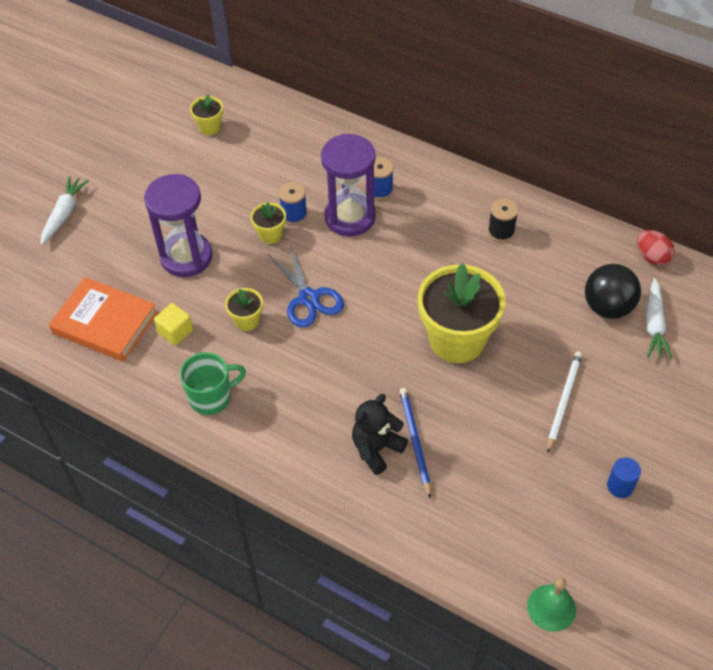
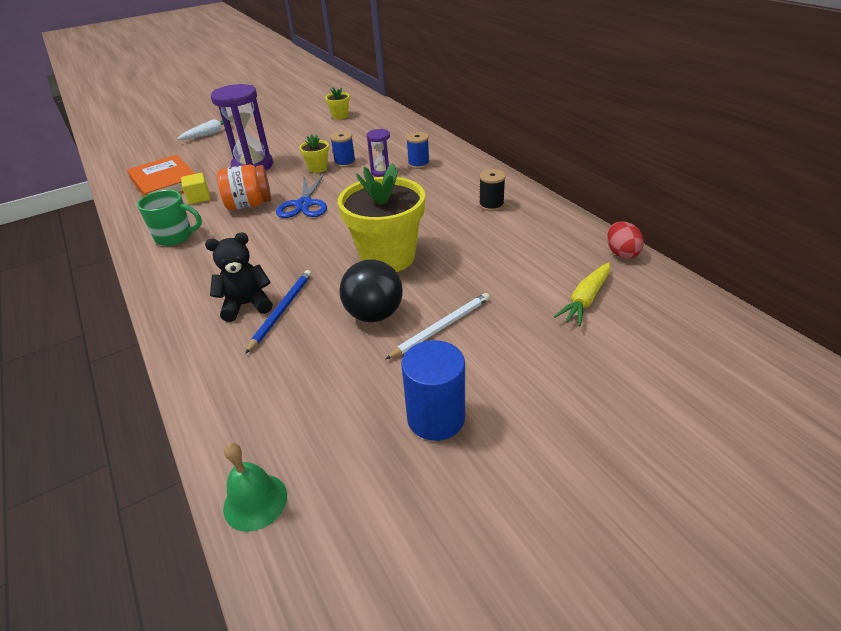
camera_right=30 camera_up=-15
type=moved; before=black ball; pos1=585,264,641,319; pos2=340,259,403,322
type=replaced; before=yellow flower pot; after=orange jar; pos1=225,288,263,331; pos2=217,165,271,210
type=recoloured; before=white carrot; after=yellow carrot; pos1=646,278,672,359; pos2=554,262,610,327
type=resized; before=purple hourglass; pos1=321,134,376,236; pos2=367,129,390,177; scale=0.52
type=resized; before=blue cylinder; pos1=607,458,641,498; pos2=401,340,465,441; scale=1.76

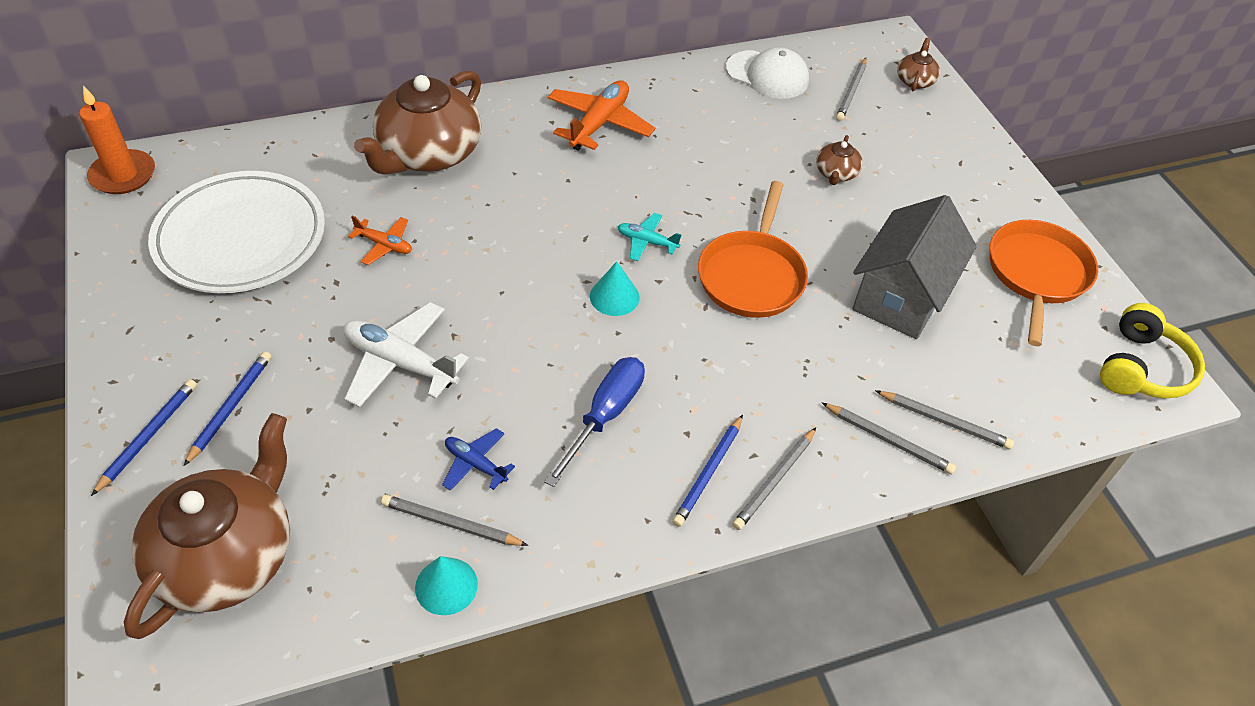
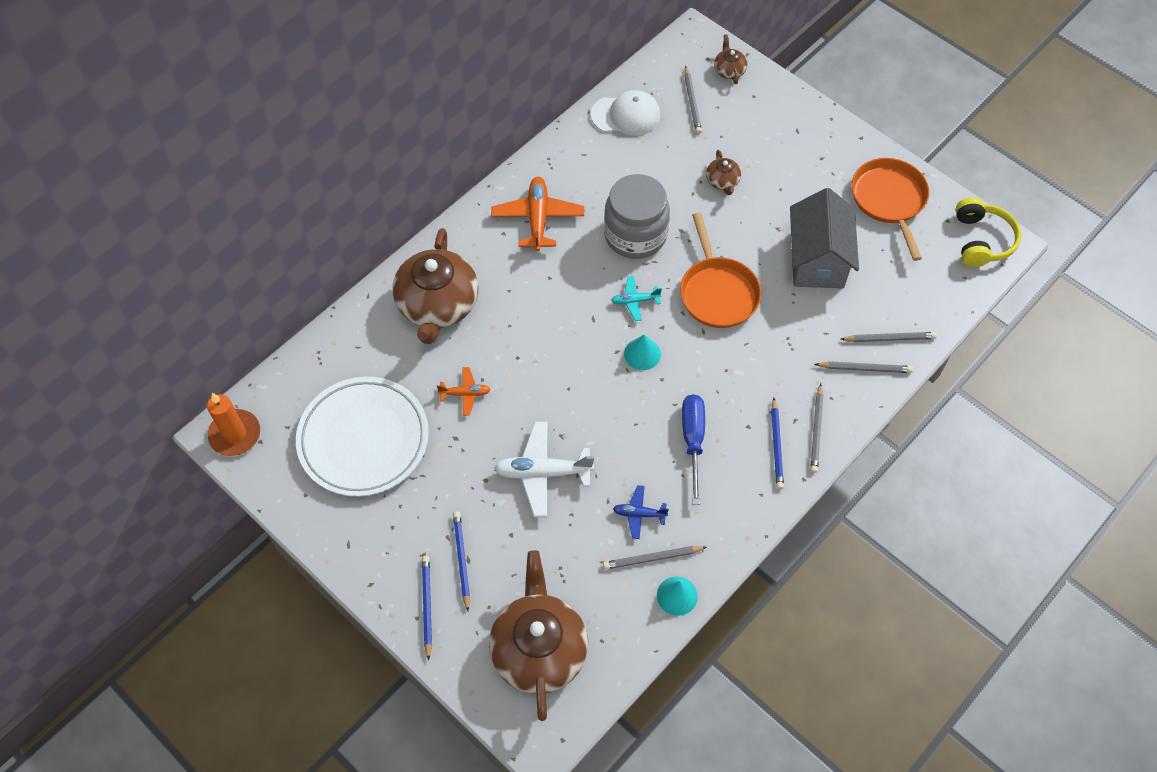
camera_right=-25 camera_up=10
type=added; after=grey jar; pos2=604,174,670,259

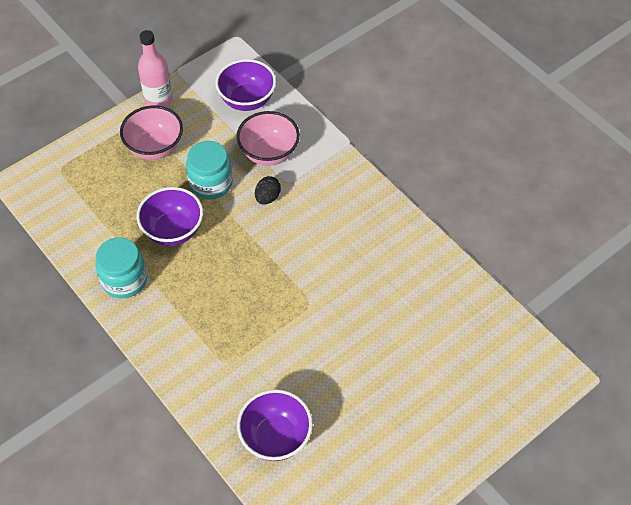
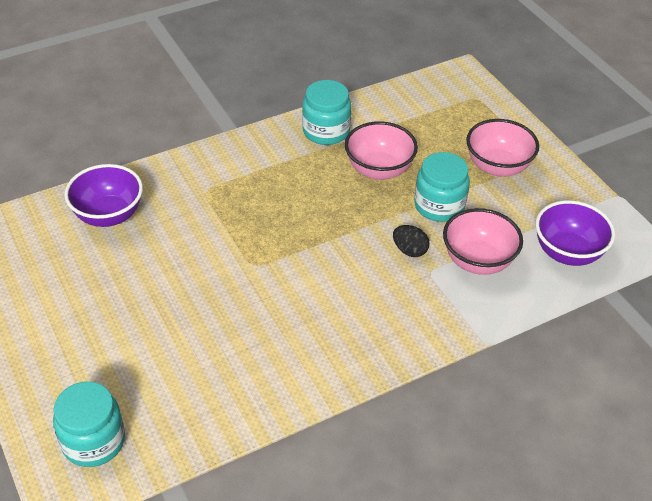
camera_right=100 camera_up=-10
type=removed; before=pink bottle; pos1=138,30,173,107
type=added; after=turquoise jar; pos2=53,381,125,467
type=recoloured; before=purple bowl; after=pink bowl; pos1=136,187,203,246; pos2=345,121,418,180

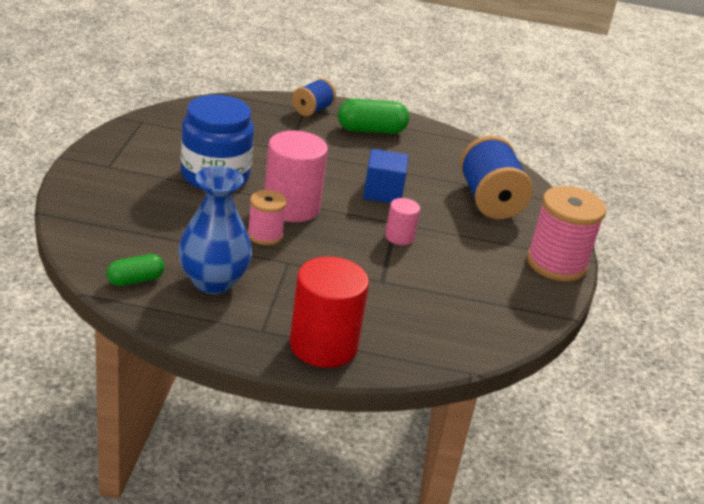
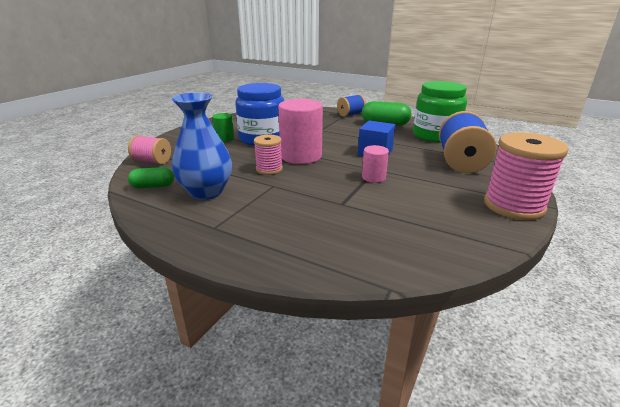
camera_right=25 camera_up=-5
type=removed; before=red cylinder; pos1=290,257,369,368
type=added; after=pink spool; pos2=128,135,171,165
type=added; after=green cylinder; pos2=212,113,234,142
type=added; after=green jar; pos2=413,81,467,143

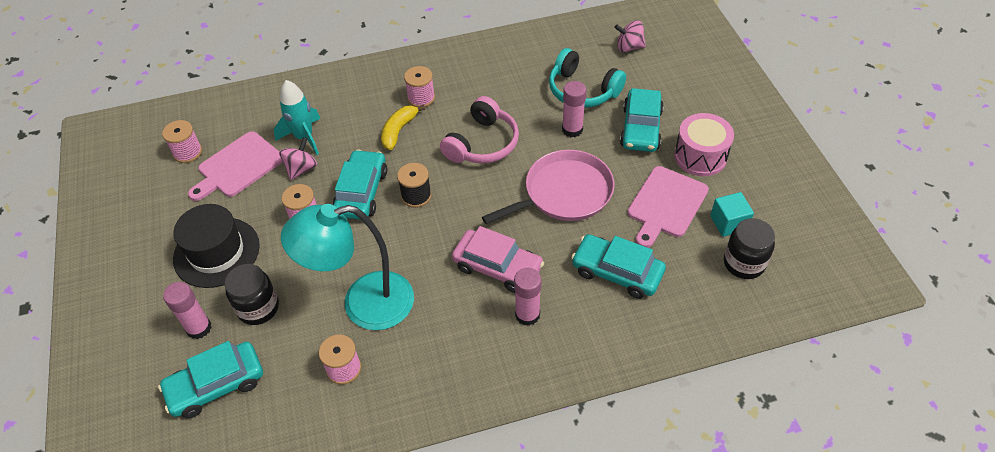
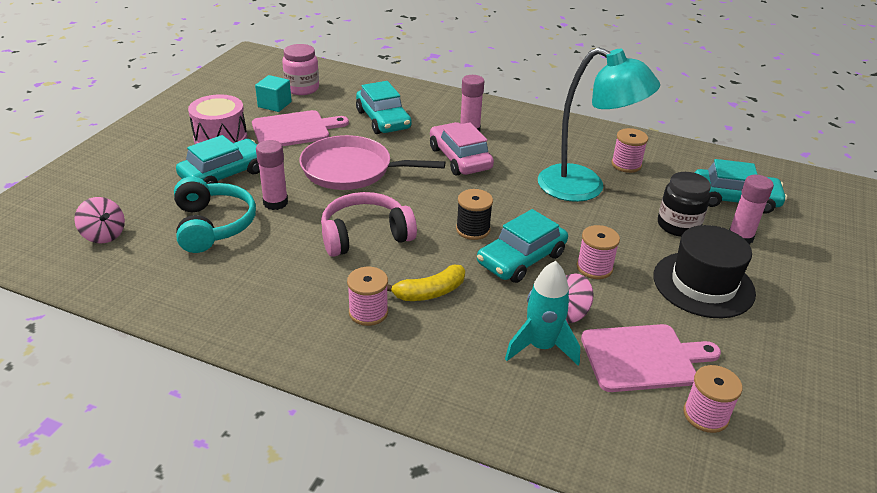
camera_right=-145 camera_up=-15
type=recoloured; before=black jar; after=pink jar; pos1=724,218,775,279; pos2=282,44,319,95

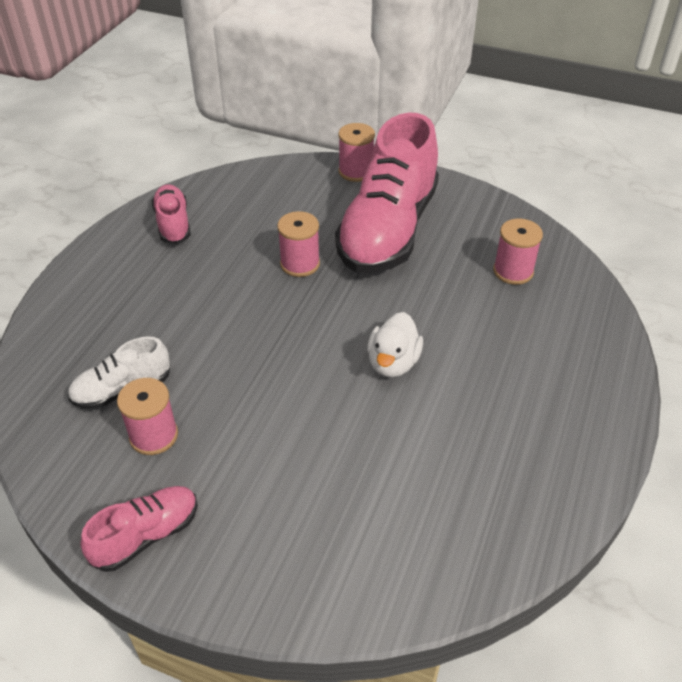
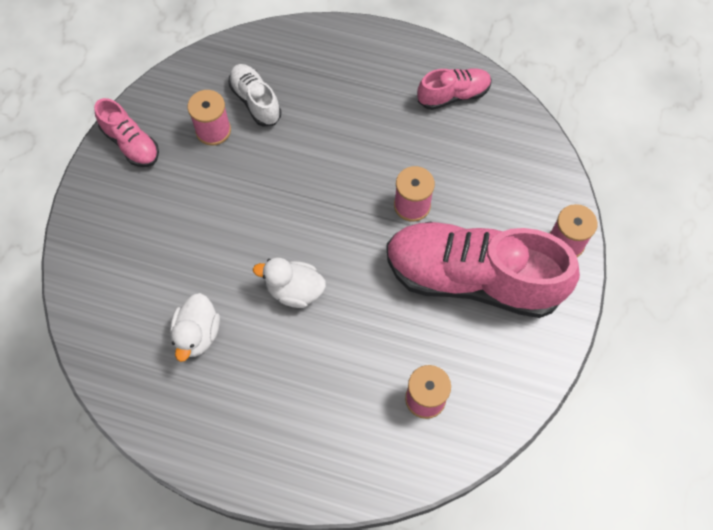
camera_right=85 camera_up=20
type=added; after=white duck; pos2=170,293,220,362

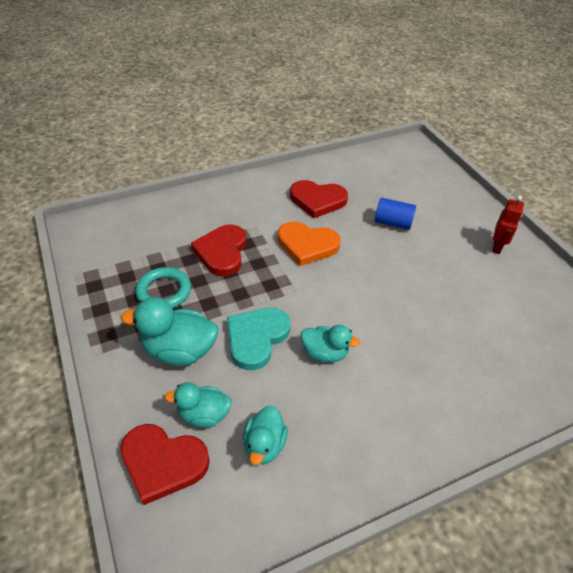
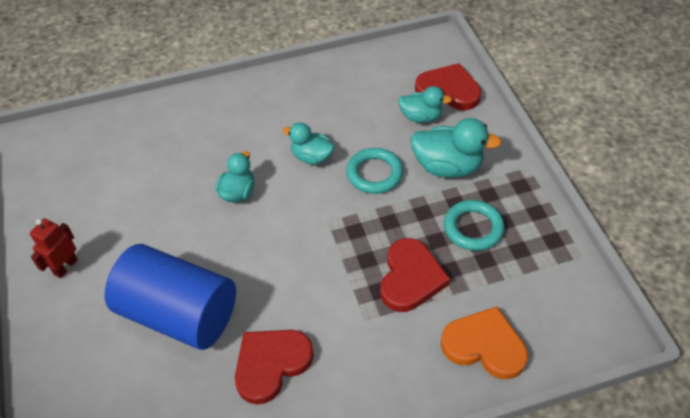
camera_right=-170 camera_up=5
type=moved; before=turquoise duck; pos1=243,406,288,465; pos2=216,151,254,203
type=moved; before=orange heart; pos1=278,222,341,266; pos2=441,306,528,380
type=replaced; before=turquoise heart; after=turquoise ring; pos1=227,308,290,370; pos2=346,148,403,194
type=turned; before=red heart; pos1=290,180,348,218; pos2=235,330,314,405; turn=-60
type=resized; before=blue cylinder; pos1=375,197,416,230; pos2=105,244,236,350; scale=2.12

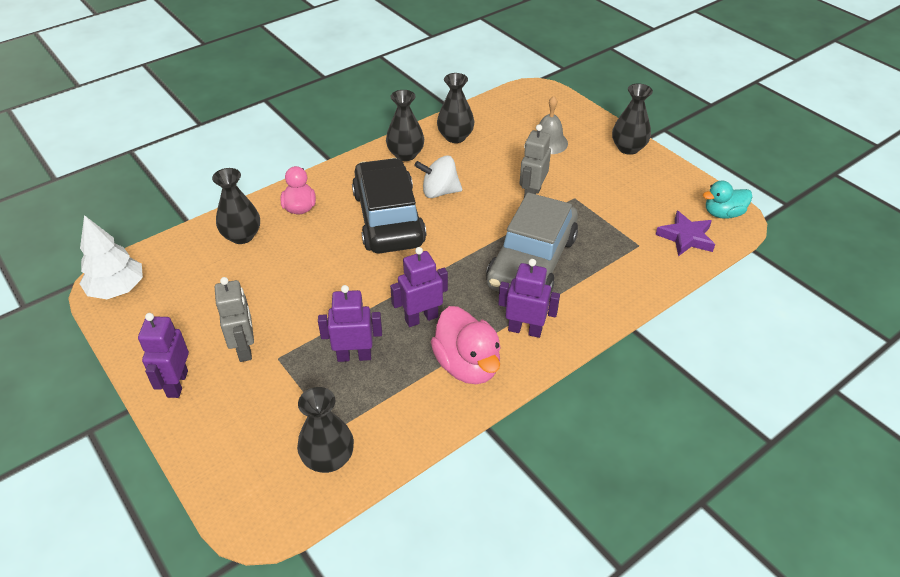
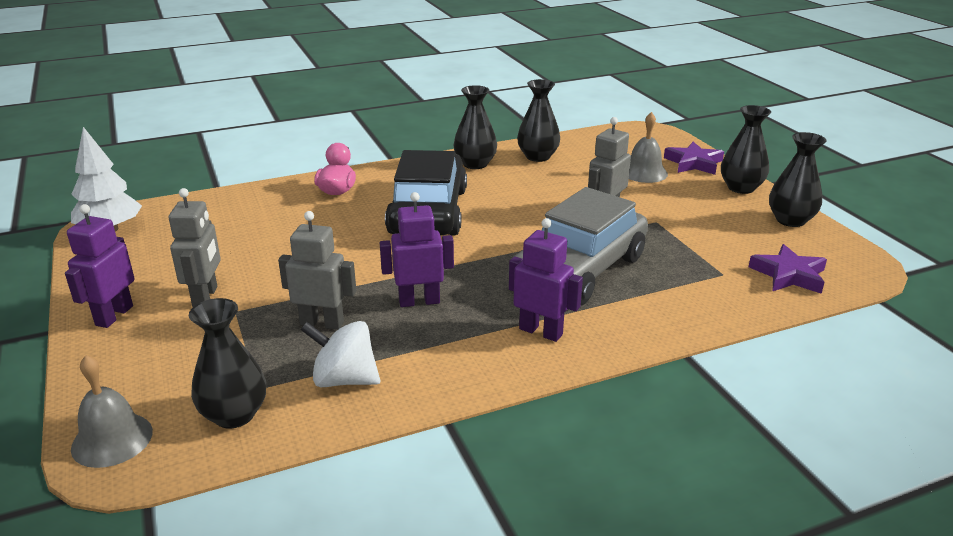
camera_right=15 camera_up=-15
type=removed; before=pink duck; pos1=431,306,501,384
type=removed; before=turquoise duck; pos1=703,180,752,219
type=added; after=grey bell; pos2=71,355,153,468
type=added; after=purple star; pos2=664,142,724,175
type=moved; before=black vase; pos1=212,168,260,244; pos2=769,132,827,227
type=moved; before=white spinning top; pos1=414,156,462,198; pos2=301,321,380,387
type=recoloured; before=purple robot; after=grey robot; pos1=318,285,382,362; pos2=278,211,356,330

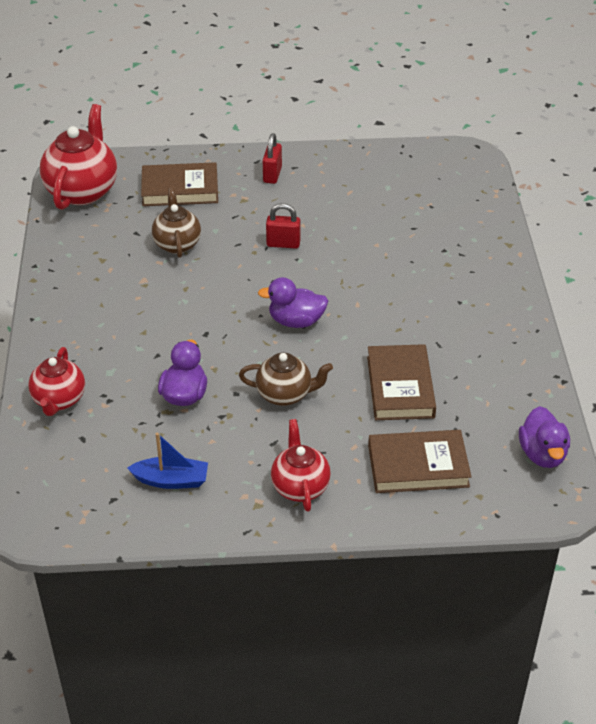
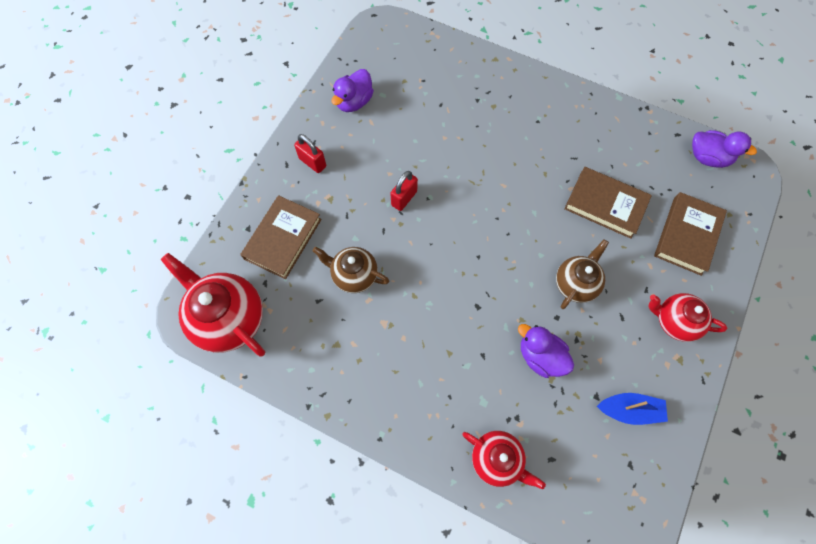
camera_right=-60 camera_up=25
type=moved; before=purple duck; pos1=258,277,328,328; pos2=331,69,374,112
type=turned; before=blue boat; pos1=127,433,208,489; pos2=597,393,668,425; turn=60

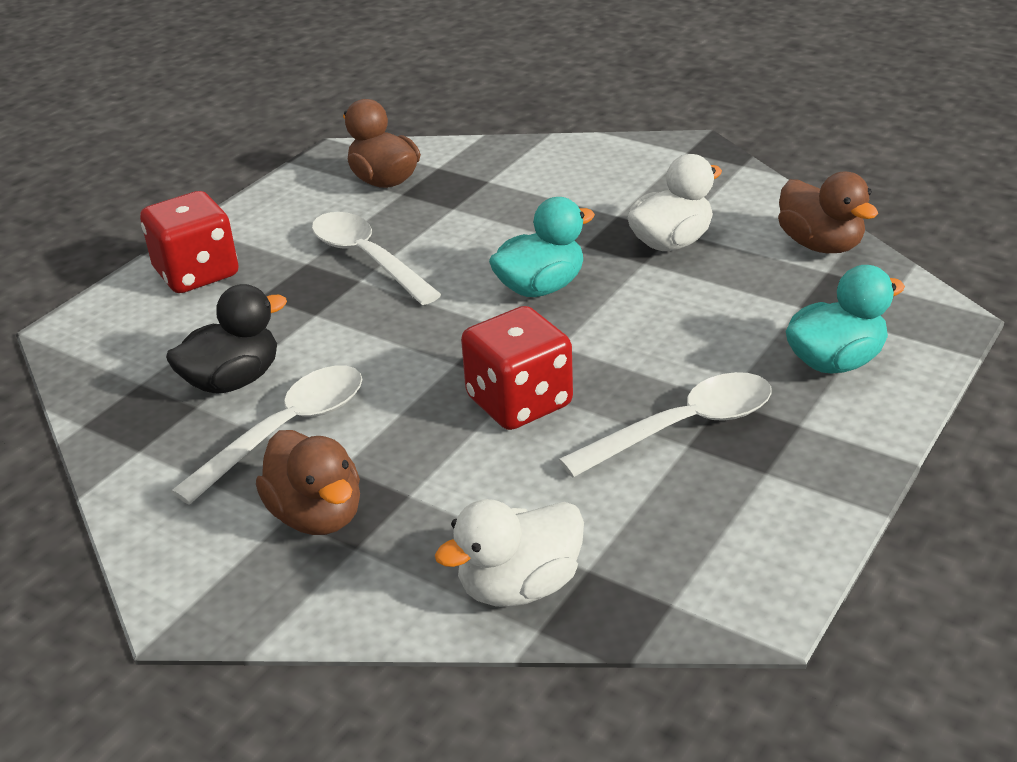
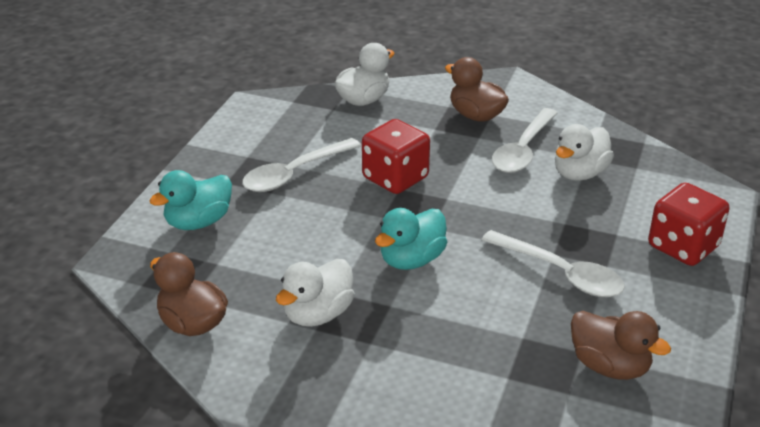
camera_right=165 camera_up=0
type=recoloured; before=black duck; after=white duck; pos1=166,284,287,393; pos2=555,124,614,181

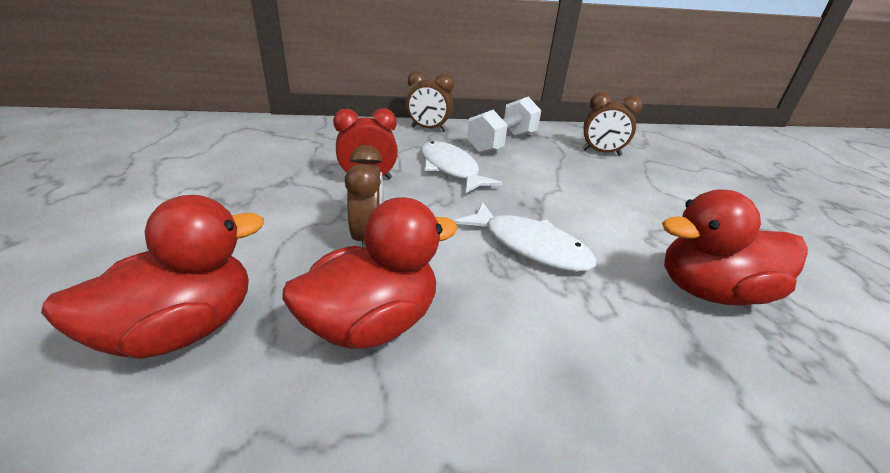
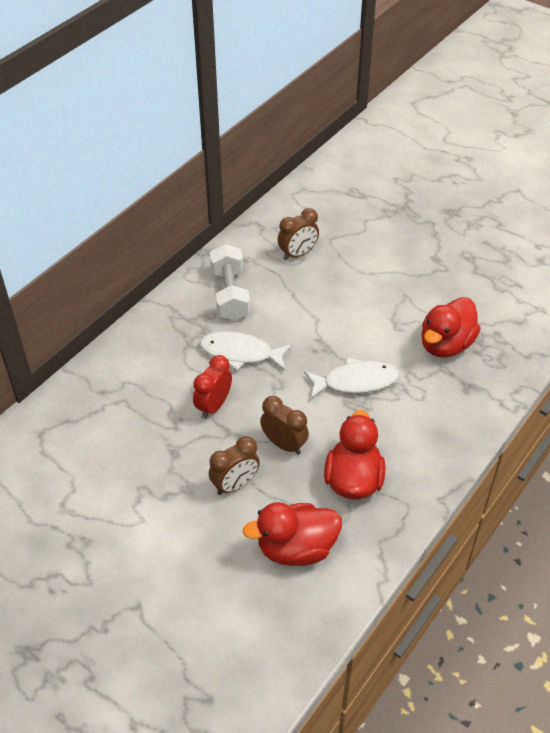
camera_right=-45 camera_up=15
type=moved; before=brown clock; pos1=406,70,454,131; pos2=209,436,260,495
type=turned; before=red duck; pos1=41,195,264,359; pos2=242,502,342,566; turn=-105

